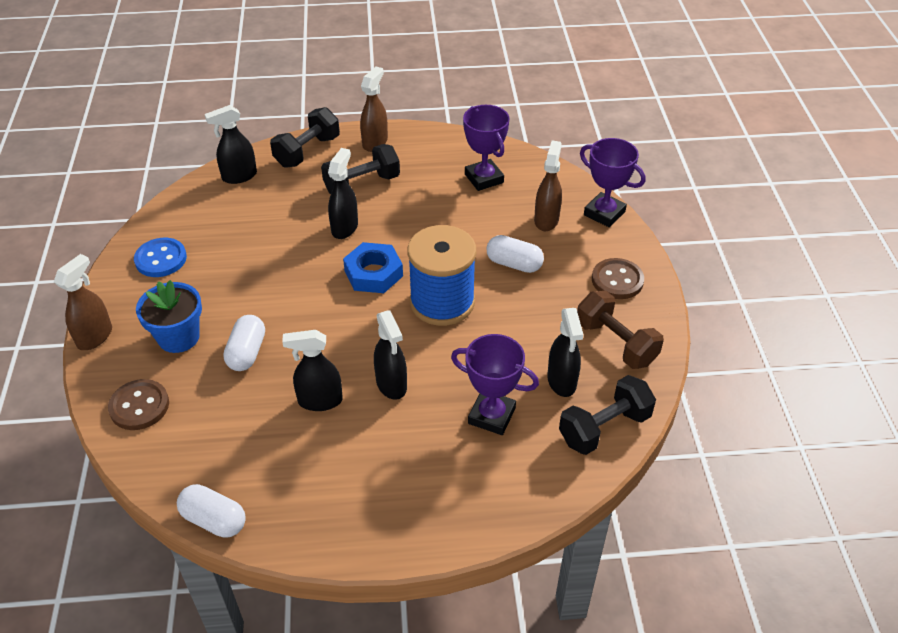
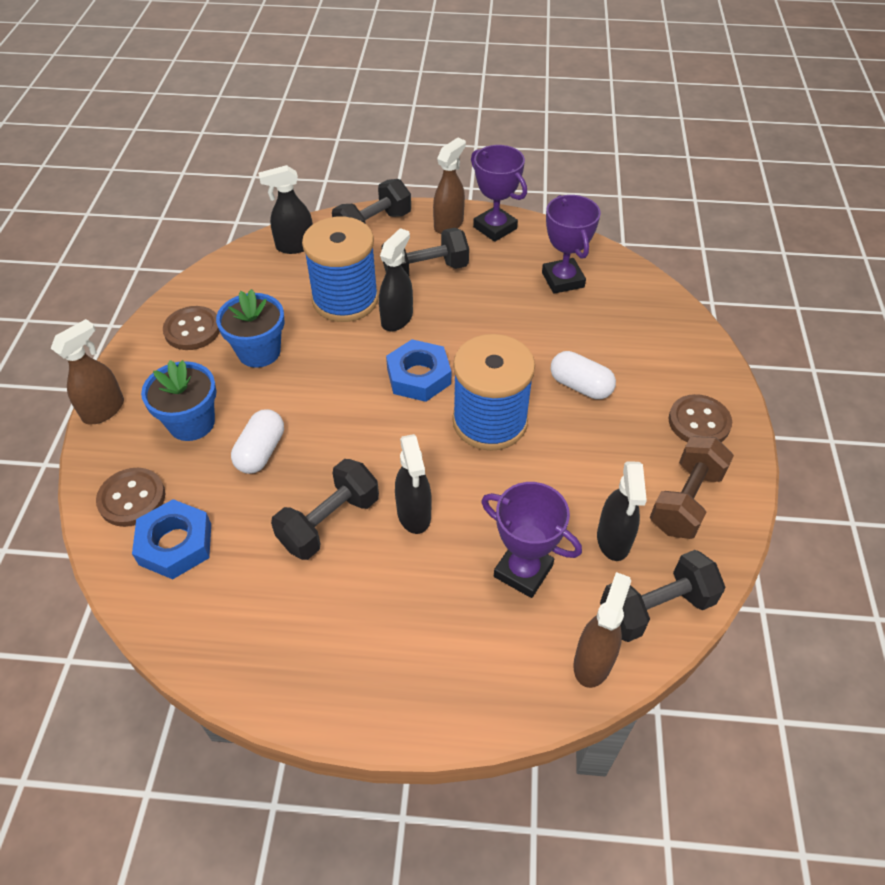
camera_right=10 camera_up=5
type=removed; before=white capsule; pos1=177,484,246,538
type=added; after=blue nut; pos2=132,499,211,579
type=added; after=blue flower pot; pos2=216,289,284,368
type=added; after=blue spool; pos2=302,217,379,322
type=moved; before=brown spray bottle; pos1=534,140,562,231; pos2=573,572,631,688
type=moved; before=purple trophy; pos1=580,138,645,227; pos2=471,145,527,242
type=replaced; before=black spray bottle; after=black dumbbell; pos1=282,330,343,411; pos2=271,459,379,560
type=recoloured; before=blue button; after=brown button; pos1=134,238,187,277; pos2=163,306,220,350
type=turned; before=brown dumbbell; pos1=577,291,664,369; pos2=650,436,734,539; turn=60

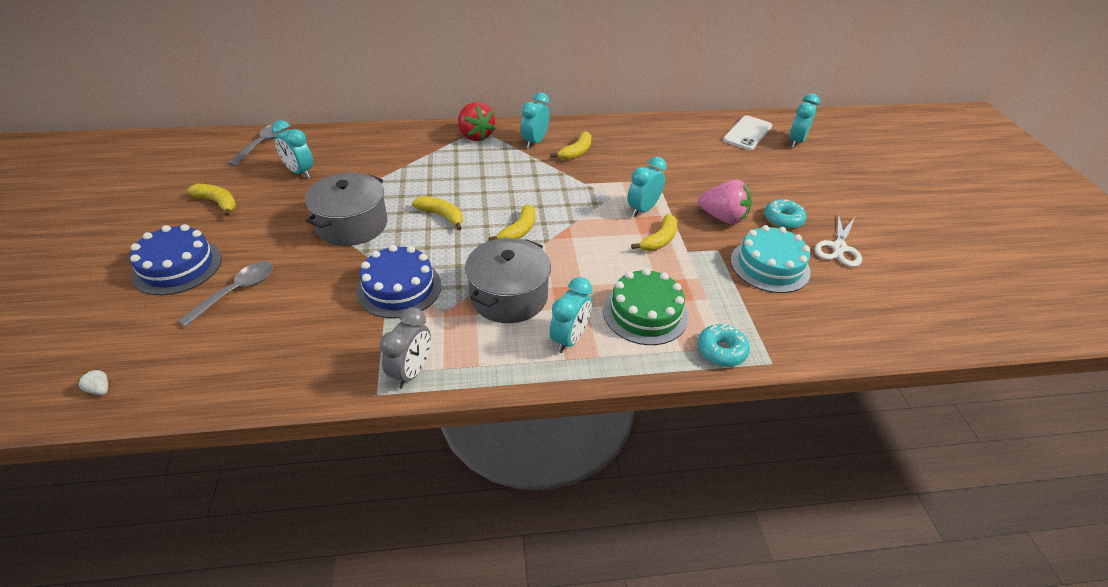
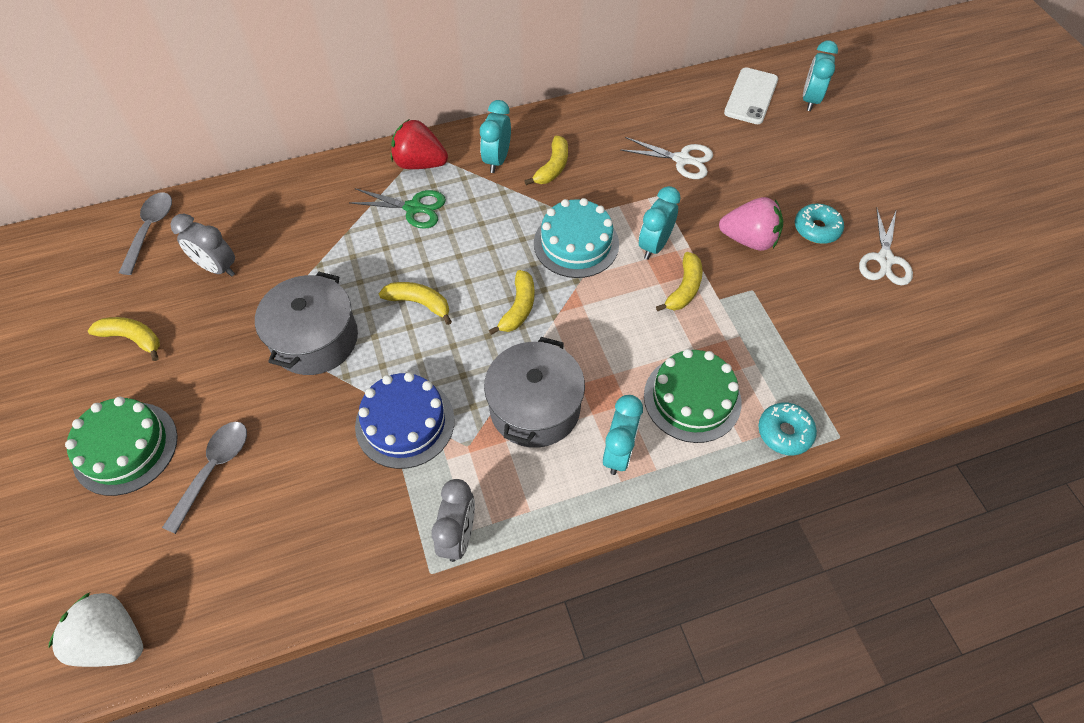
camera_right=-10 camera_up=15
type=added; after=green scissors; pos2=349,188,446,229
type=added; after=white scissors; pos2=621,137,713,179
type=moved; before=turquoise cake; pos1=730,225,811,293; pos2=534,198,619,278
type=recoloured; before=blue cake; after=green cake; pos1=130,224,222,295; pos2=65,396,178,496
type=recoloured; before=turquoise clock; after=grey clock; pos1=272,120,313,178; pos2=171,213,235,277
type=turned; before=red strawberry; pos1=458,102,496,141; pos2=391,120,448,169; turn=150
type=resized; before=white strawberry; pos1=78,369,108,395; pos2=48,593,143,667; scale=2.49

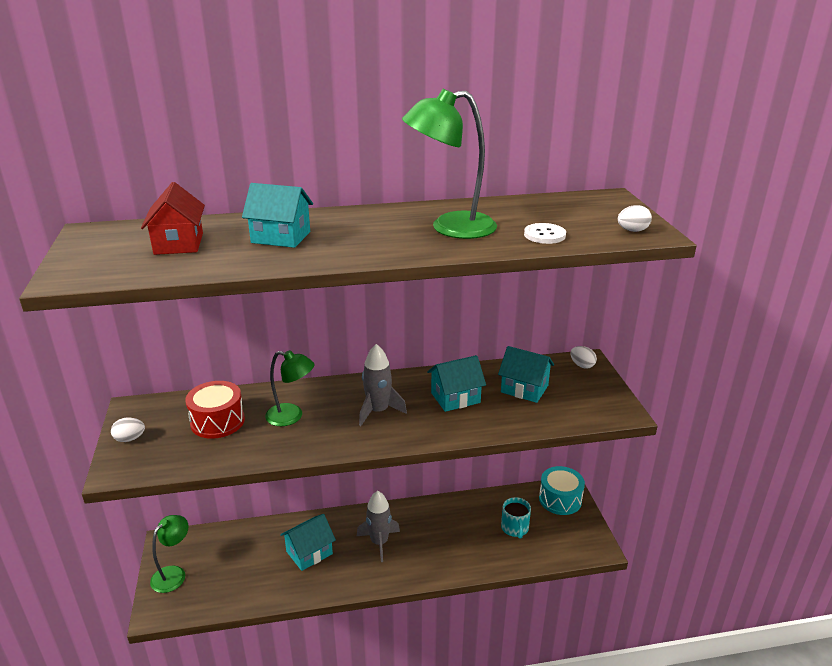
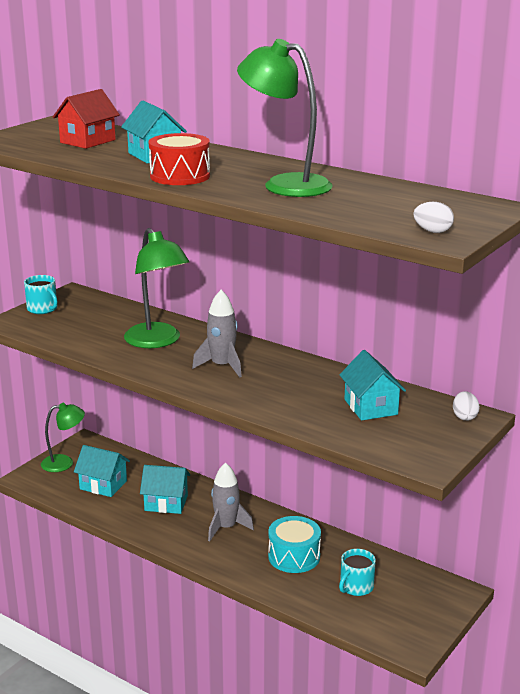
camera_right=45 camera_up=-5
type=removed; before=white button; pos1=524,223,566,244
type=moved; before=red drum; pos1=185,381,245,439; pos2=149,133,210,185
type=moved; before=turquoise house; pos1=427,355,486,412; pos2=74,445,130,497
type=moved; before=turquoise drum; pos1=539,466,585,515; pos2=268,516,321,573
type=replaced; before=white egg; after=turquoise mug; pos1=111,418,145,442; pos2=24,275,58,314
type=resized; before=green lamp; pos1=265,350,315,426; pos2=124,228,189,348; scale=1.54

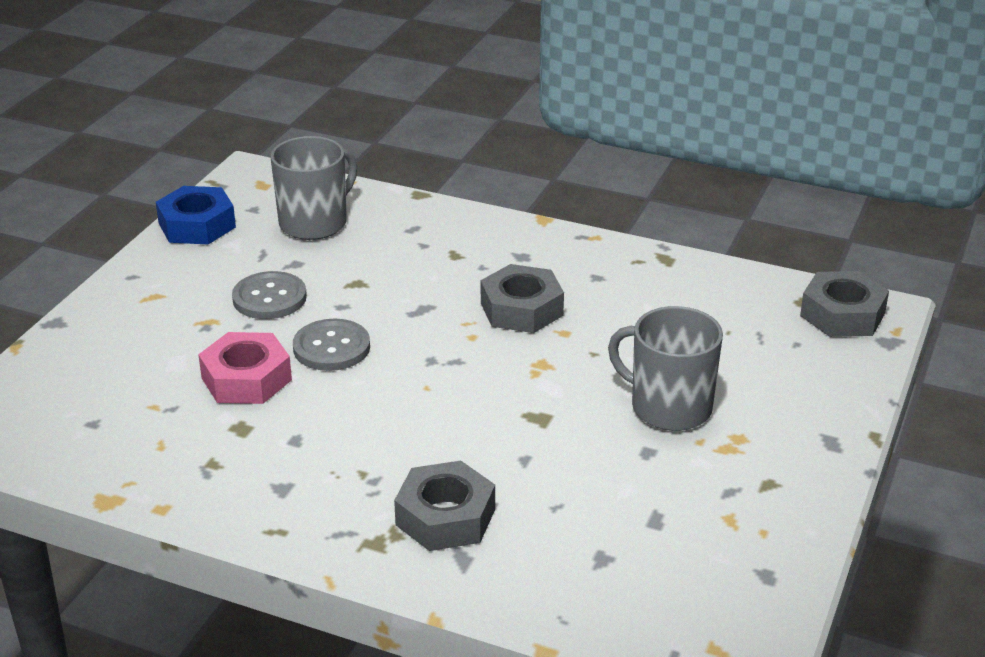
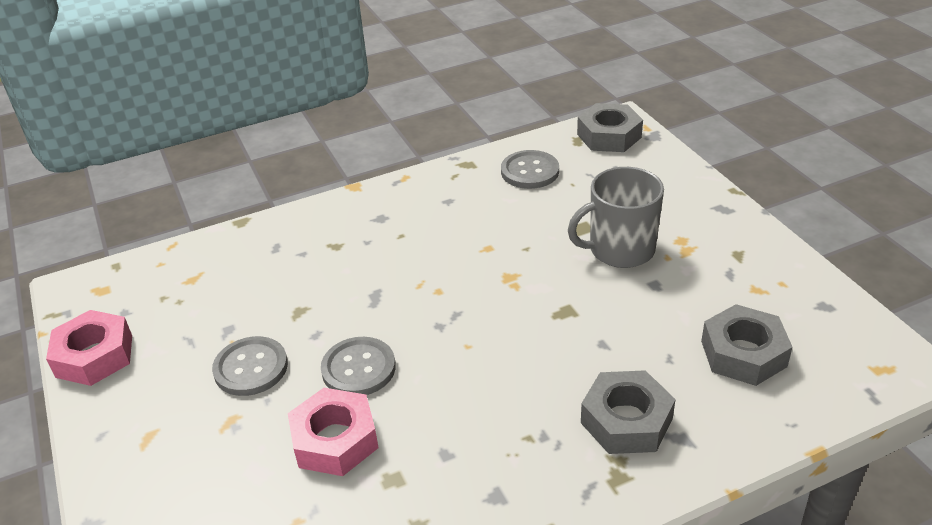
camera_right=-45 camera_up=5
type=removed; before=grey mug; pos1=270,136,357,240
type=added; after=grey button; pos2=501,150,559,189
type=moved; before=grey nut; pos1=481,264,564,333; pos2=701,304,793,386
type=recoloured; before=blue nut; after=pink nut; pos1=156,186,236,245; pos2=46,310,132,386

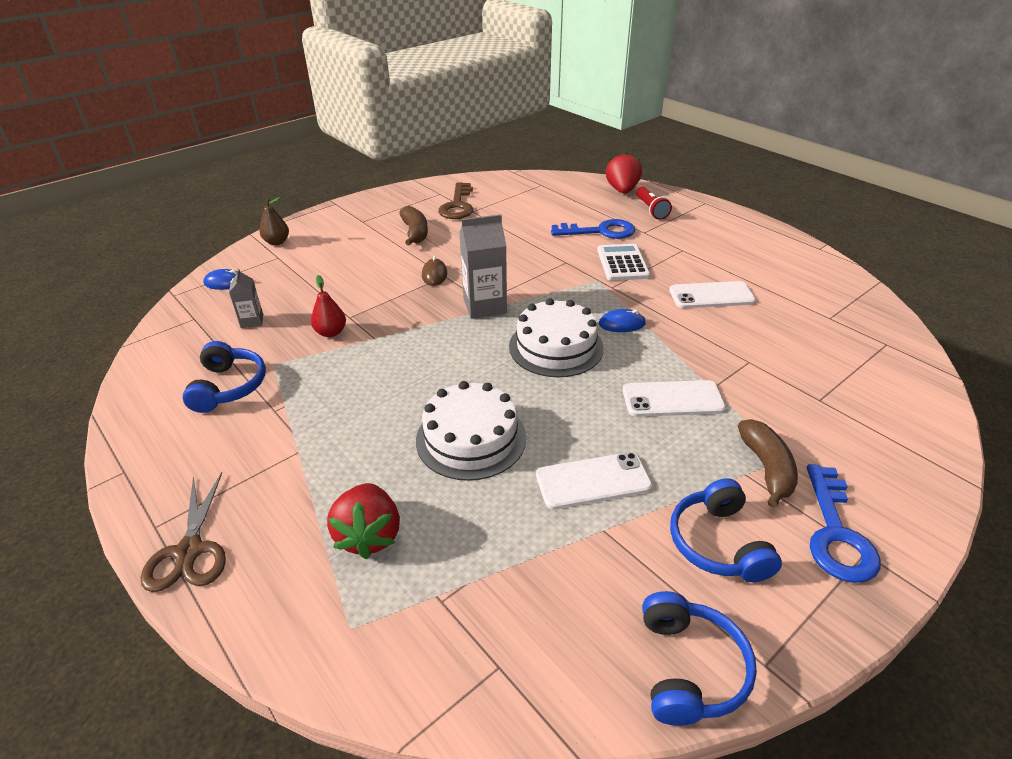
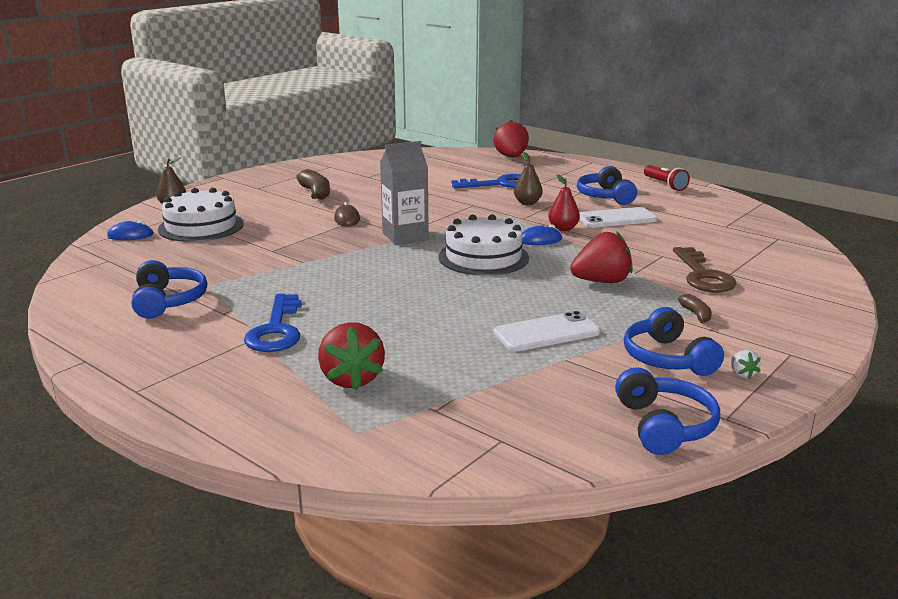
camera_right=-10 camera_up=-15
type=removed; before=brown scissors; pos1=141,472,226,592
type=removed; before=grey carton; pos1=229,269,263,328
type=added; after=blue headphones; pos2=577,166,637,205
type=added; after=white strawberry; pos2=731,350,761,379
type=moved; before=red pear; pos1=311,275,346,337; pos2=548,174,580,231
type=moved; before=white cake; pos1=416,381,526,481; pos2=158,188,244,242
type=moved; before=brown key; pos1=438,182,473,219; pos2=673,247,736,292
type=moved; before=red flashlight; pos1=636,187,672,220; pos2=644,165,690,191
type=moved; before=blue key; pos1=807,464,881,583; pos2=244,294,302,352
type=replaced; before=white calculator; after=brown pear; pos1=597,244,650,281; pos2=514,152,543,205
type=replaced; before=white phone; after=red strawberry; pos1=623,380,726,417; pos2=570,231,633,283
type=resized; before=brown banana; pos1=738,419,798,507; pos2=678,294,712,324; scale=0.56

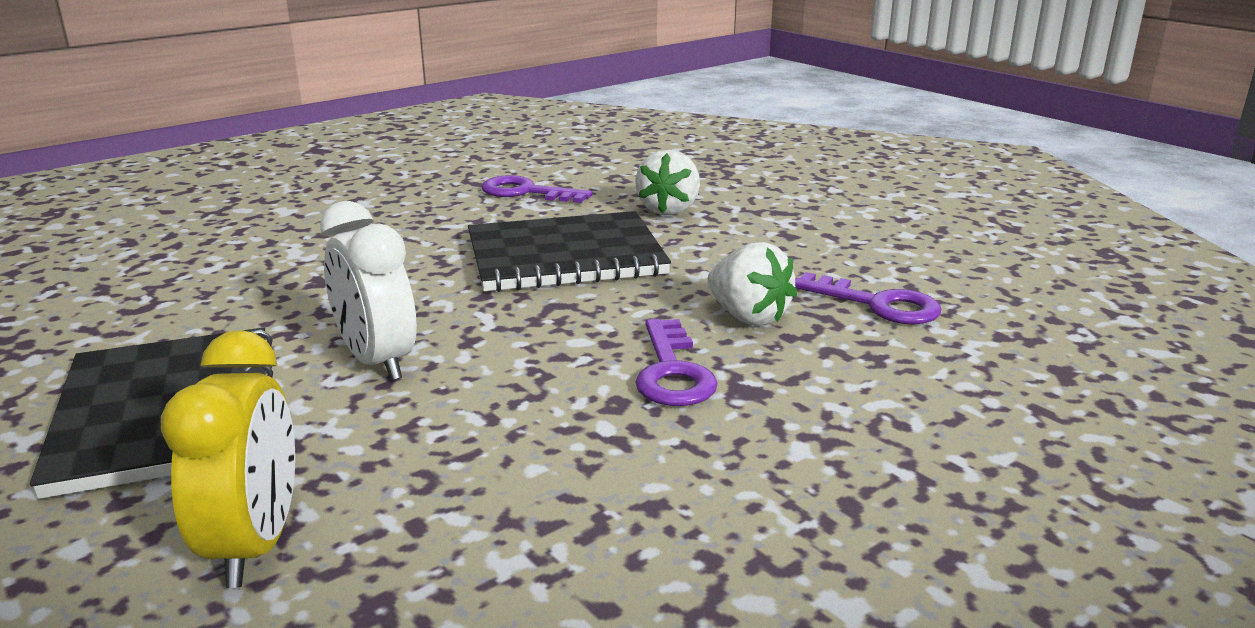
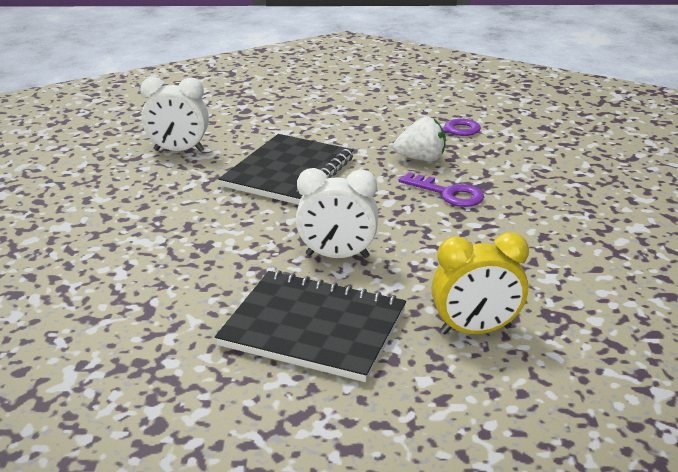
camera_right=-50 camera_up=5
type=removed; before=white strawberry; pos1=635,150,700,216
type=replaced; before=purple key; after=white clock; pos1=481,175,592,203; pos2=140,77,209,152
type=turned; before=yellow clock; pos1=161,330,295,588; pos2=431,232,529,334; turn=135

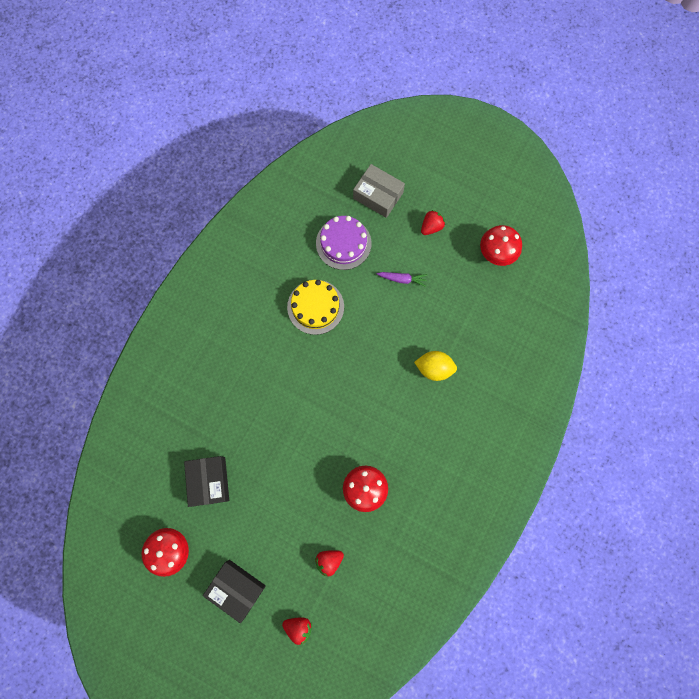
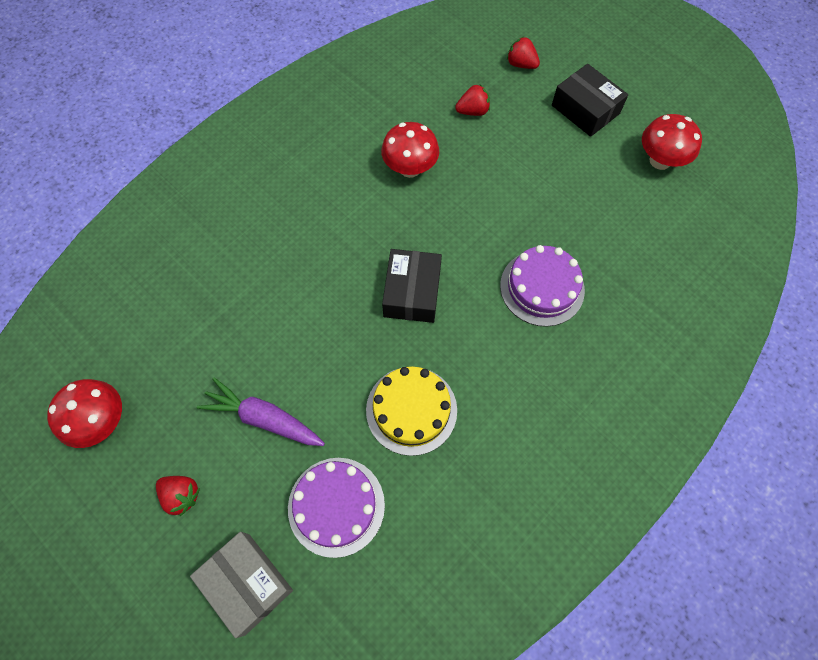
camera_right=-165 camera_up=-10
type=removed; before=yellow lemon; pos1=414,351,457,381
type=added; after=purple cake; pos2=500,245,585,327
type=moved; before=black box; pos1=184,456,229,507; pos2=382,249,442,323
type=turned; before=red strawberry; pos1=421,210,445,235; pos2=156,476,200,516; turn=-120
type=resized; before=purple carrot; pos1=377,272,427,287; pos2=197,377,325,446; scale=1.61

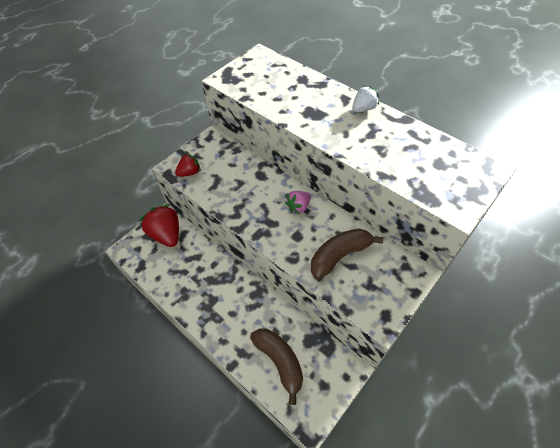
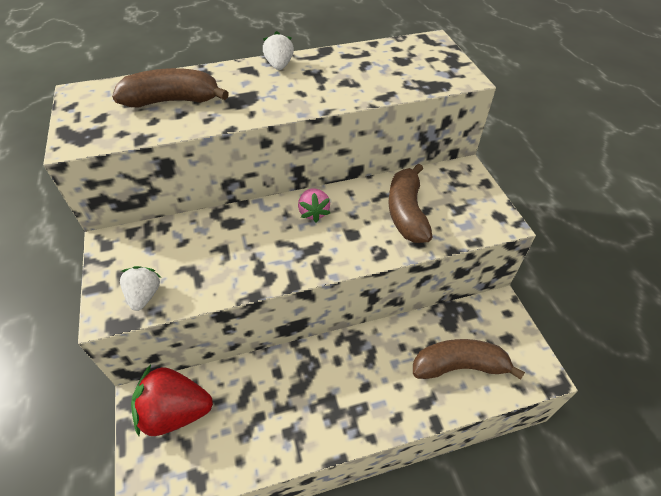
camera_right=-60 camera_up=-5
type=added; after=brown banana; pos2=112,68,229,108
type=recoloured; before=red strawberry; after=white strawberry; pos1=175,153,201,177; pos2=120,266,162,311

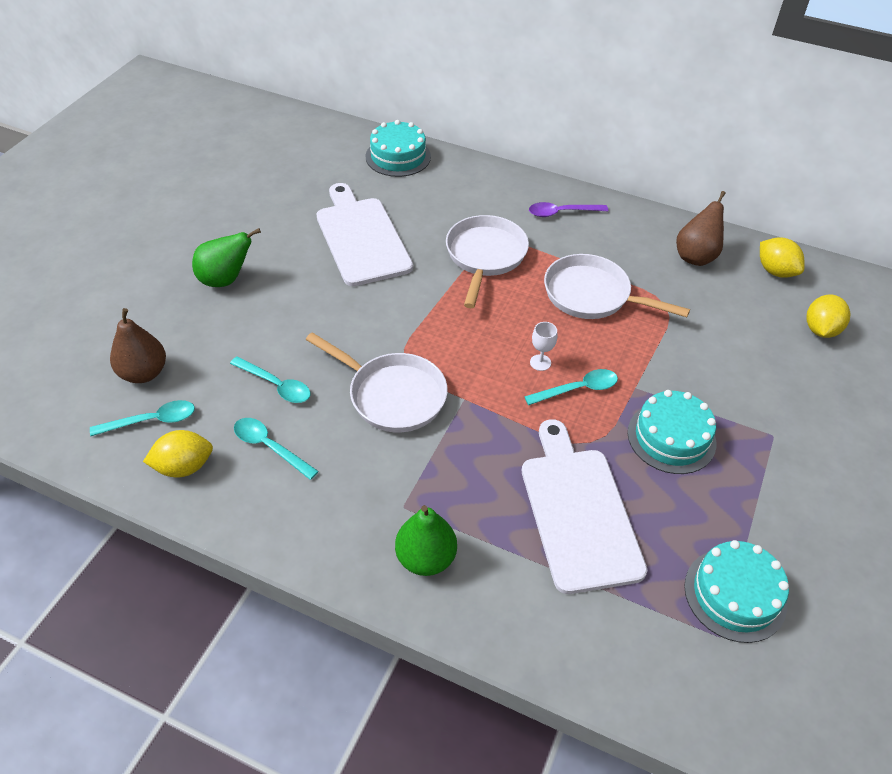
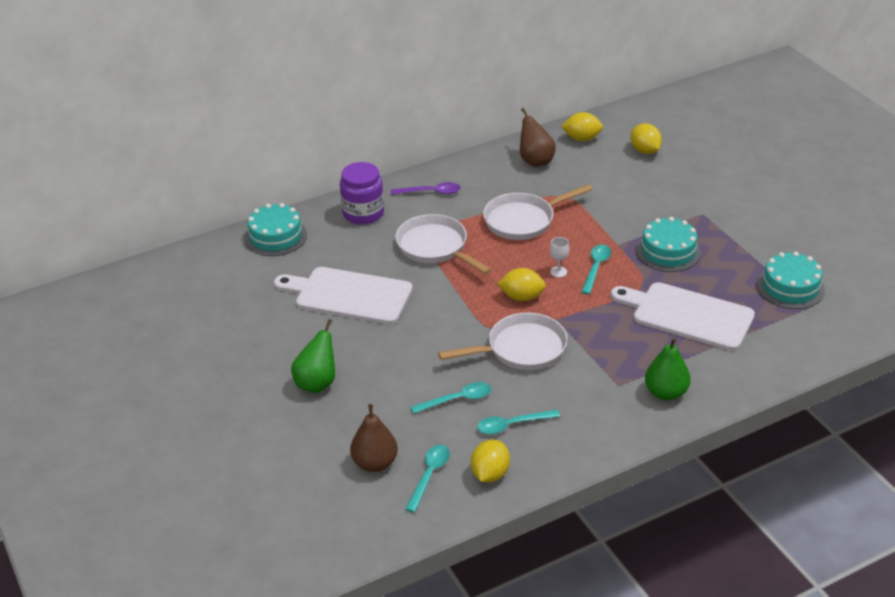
camera_right=-50 camera_up=-10
type=added; after=purple jar; pos2=340,162,384,225
type=added; after=yellow lemon; pos2=497,268,546,301
type=turned; before=purple spoon; pos1=529,202,608,217; pos2=391,182,461,195; turn=-120

